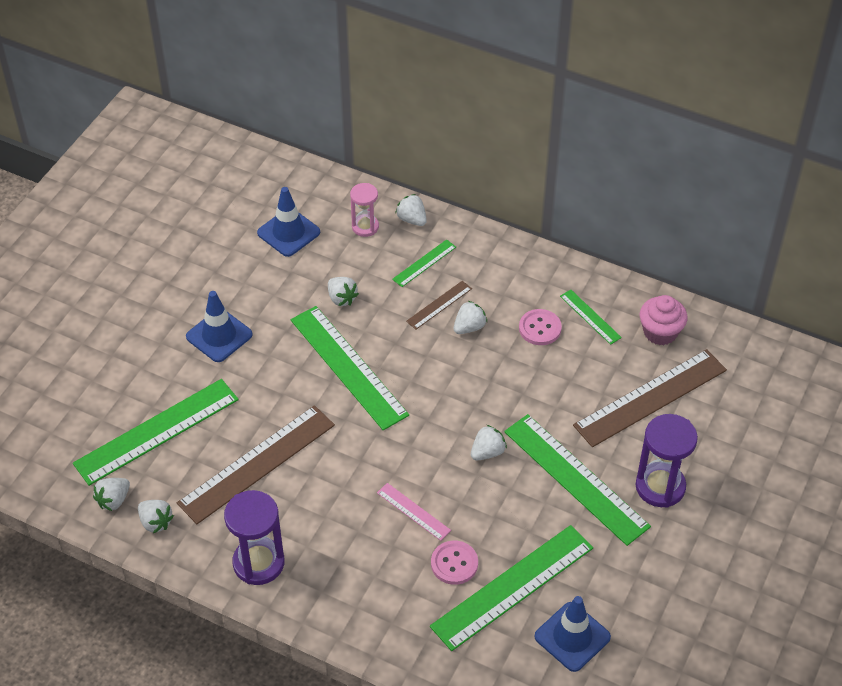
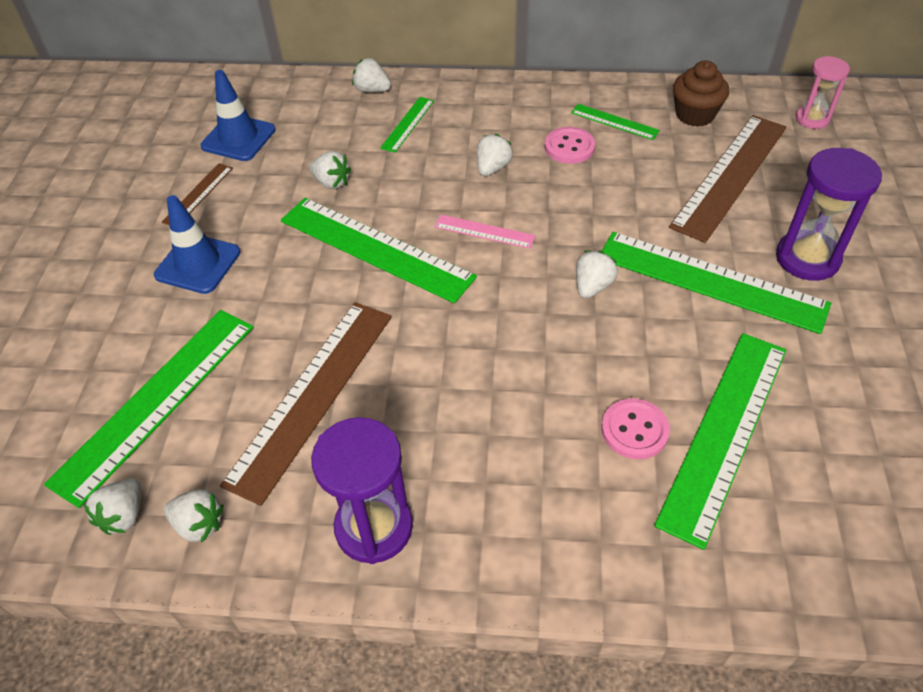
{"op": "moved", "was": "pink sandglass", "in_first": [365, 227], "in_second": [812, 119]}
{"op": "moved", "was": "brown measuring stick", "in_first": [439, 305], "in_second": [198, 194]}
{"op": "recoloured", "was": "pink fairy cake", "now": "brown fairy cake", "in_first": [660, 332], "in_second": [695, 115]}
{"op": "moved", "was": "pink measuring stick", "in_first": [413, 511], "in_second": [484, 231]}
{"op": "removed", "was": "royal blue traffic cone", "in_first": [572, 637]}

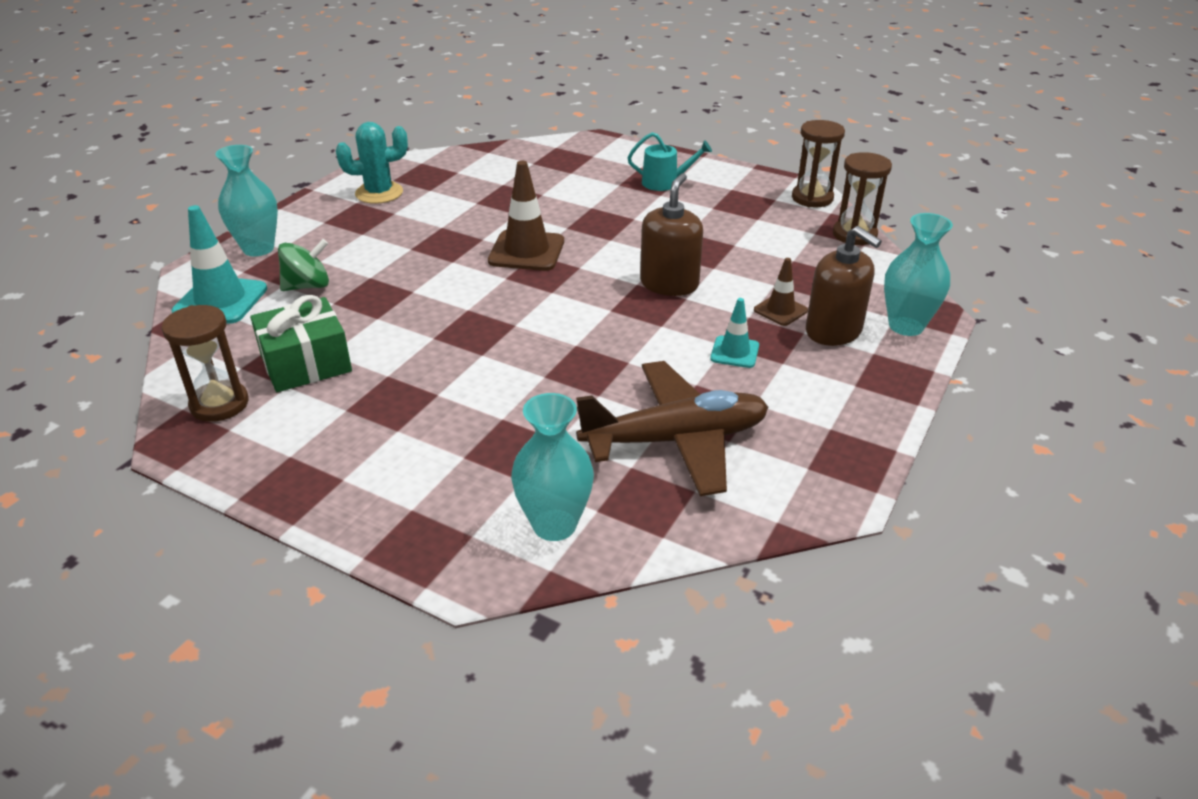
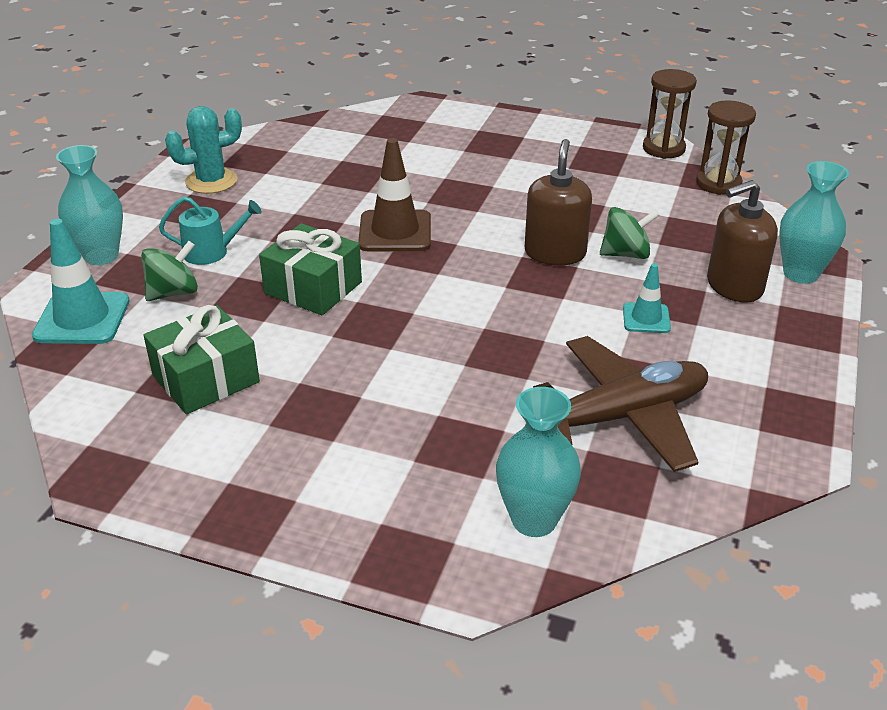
{"op": "moved", "was": "teal watering can", "in_first": [664, 183], "in_second": [211, 252]}
{"op": "turned", "was": "brown pump bottle", "in_first": [833, 331], "in_second": [734, 286], "clockwise": 120}
{"op": "removed", "was": "brown traffic cone", "in_first": [780, 310]}
{"op": "removed", "was": "brown sandglass", "in_first": [219, 404]}
{"op": "added", "now": "green spinning top", "in_second": [626, 254]}
{"op": "added", "now": "green wrapped gift", "in_second": [313, 288]}

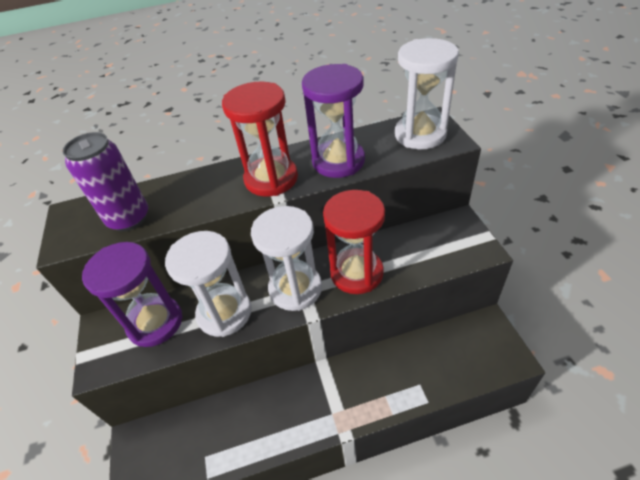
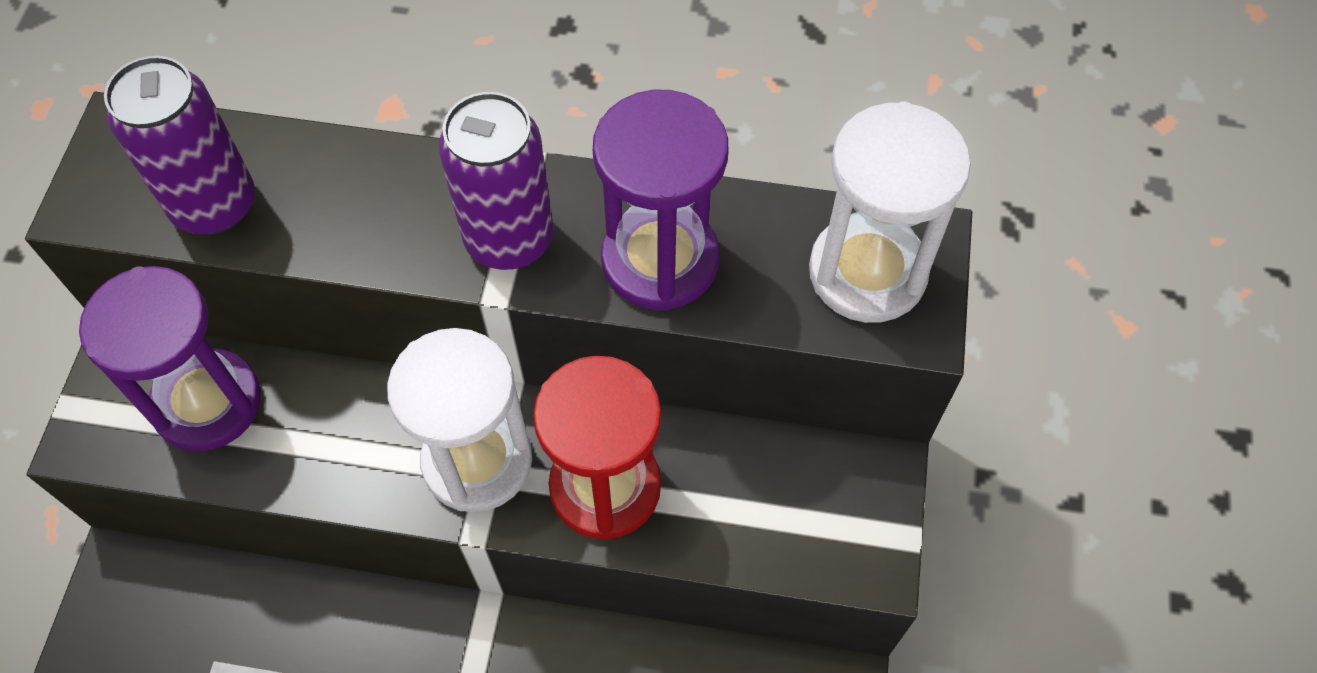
{"op": "replaced", "was": "crimson sandglass", "now": "violet can", "in_first": [271, 179], "in_second": [509, 239]}
{"op": "removed", "was": "pure white sandglass", "in_first": [224, 313]}

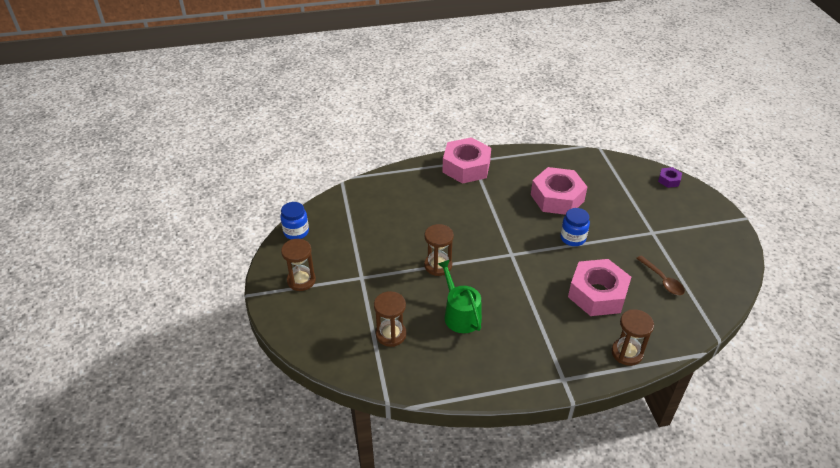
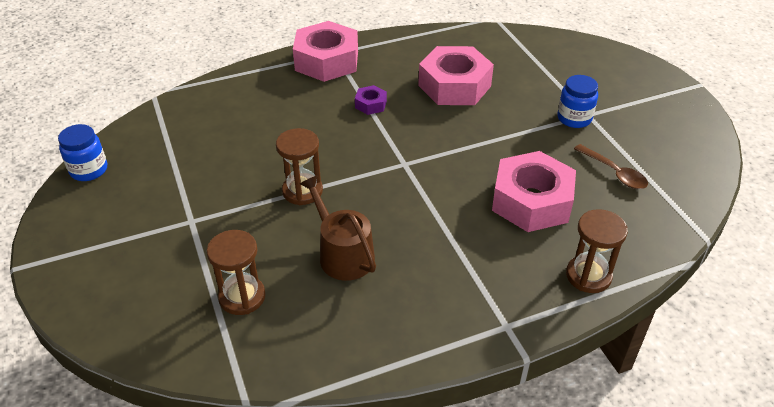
{"op": "moved", "was": "violet hexagon nut", "in_first": [669, 180], "in_second": [371, 104]}
{"op": "moved", "was": "royal blue preserve jar", "in_first": [572, 238], "in_second": [574, 118]}
{"op": "removed", "was": "brown sandglass", "in_first": [301, 280]}
{"op": "recoloured", "was": "green watering can", "now": "brown watering can", "in_first": [460, 314], "in_second": [342, 254]}

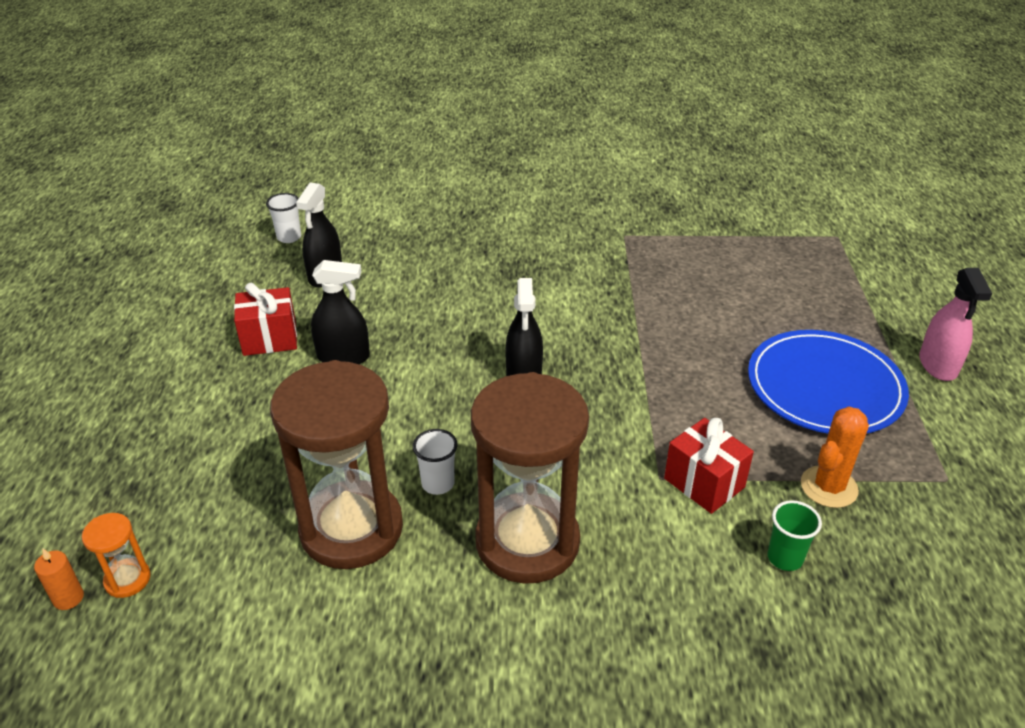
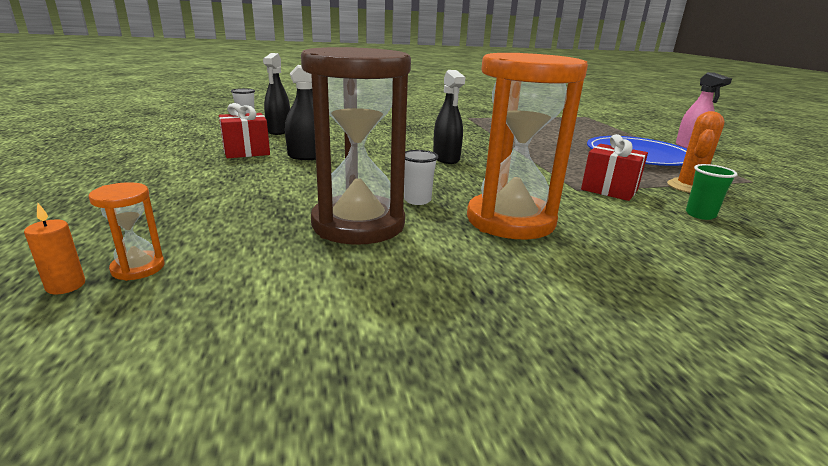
{"op": "recoloured", "was": "brown sandglass", "now": "orange-coloured sandglass", "in_first": [527, 542], "in_second": [510, 220]}

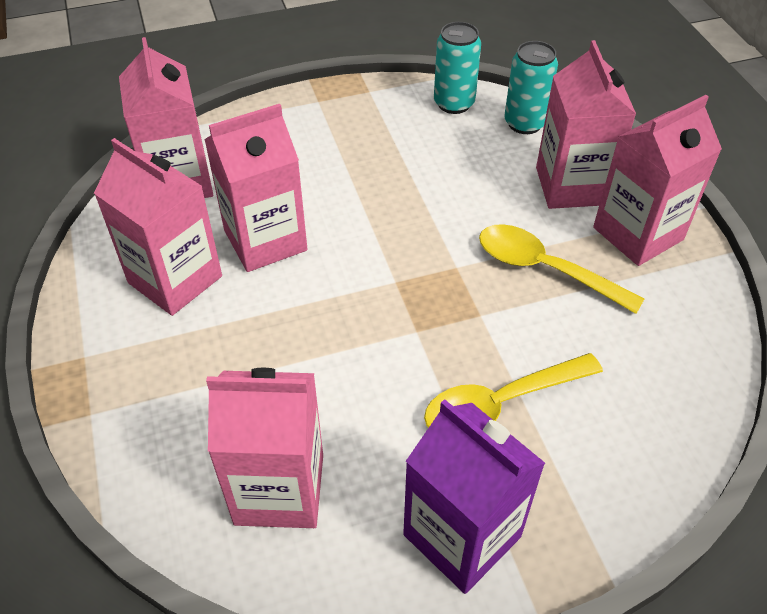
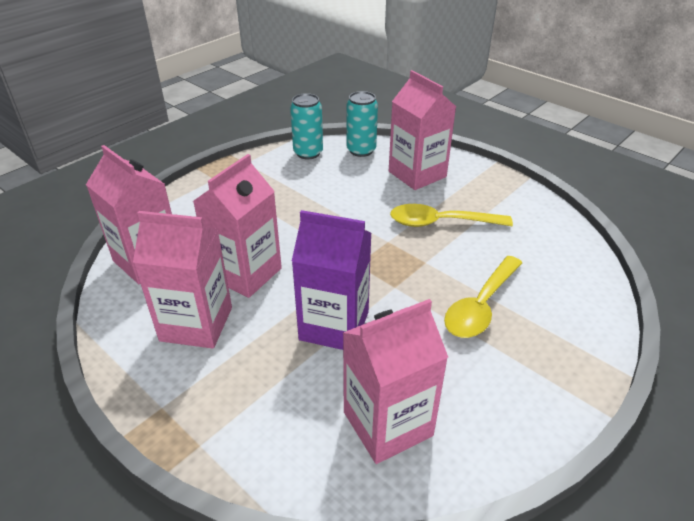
{"op": "removed", "was": "pink carton", "in_first": [638, 233]}
{"op": "moved", "was": "violet carton", "in_first": [462, 536], "in_second": [334, 325]}

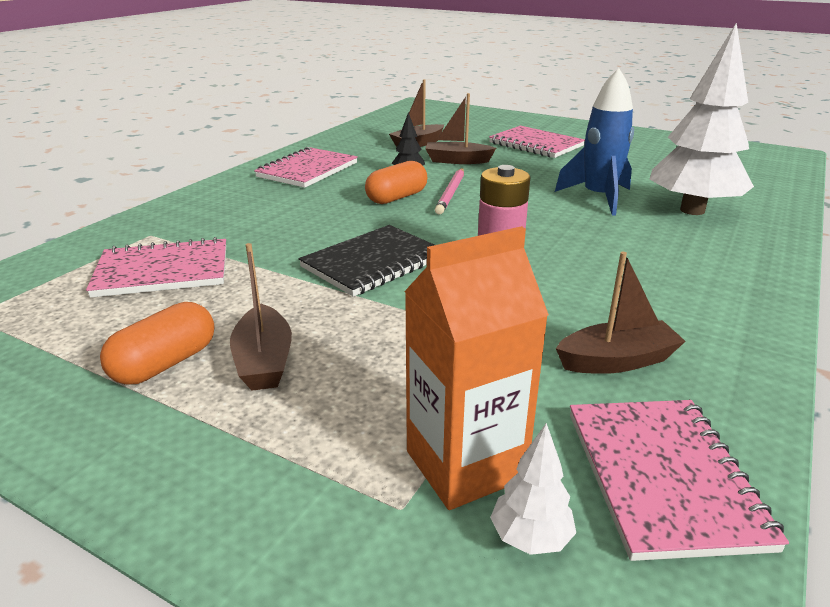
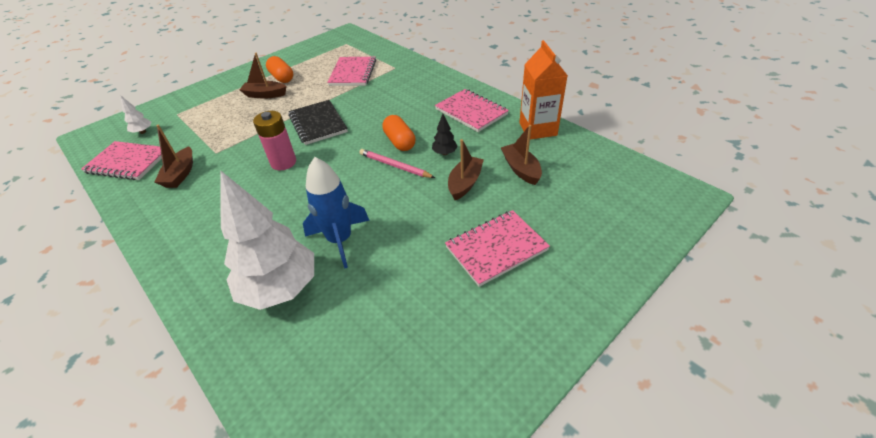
{"op": "moved", "was": "orange-coloured carton", "in_first": [465, 465], "in_second": [538, 129]}

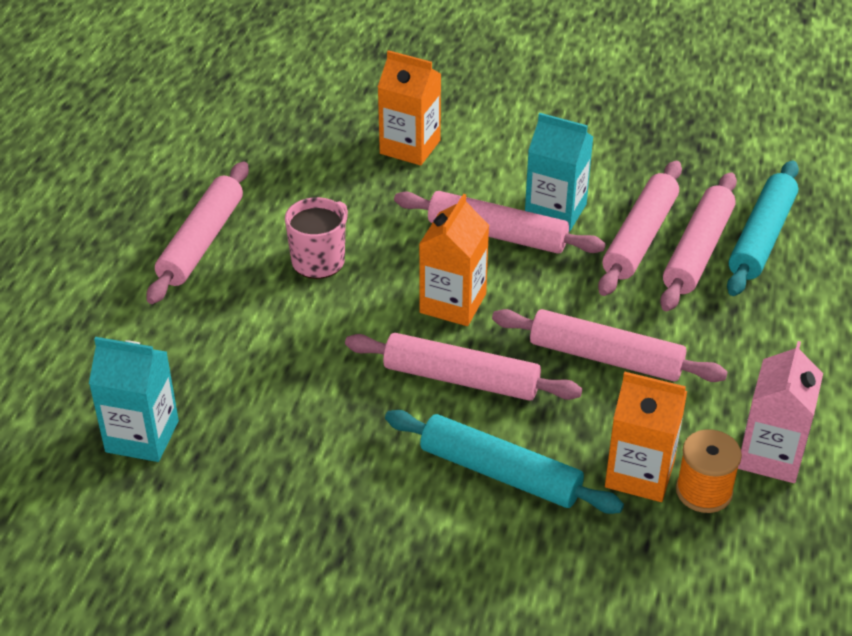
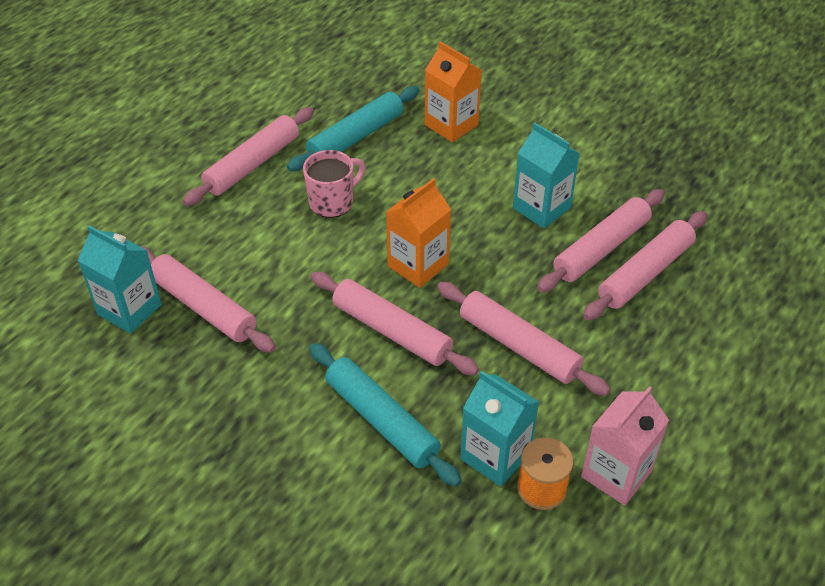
{"op": "moved", "was": "teal dough roller", "in_first": [762, 237], "in_second": [356, 137]}
{"op": "moved", "was": "pink dough roller", "in_first": [497, 234], "in_second": [204, 307]}
{"op": "recoloured", "was": "orange-coloured carton", "now": "teal carton", "in_first": [639, 474], "in_second": [495, 456]}

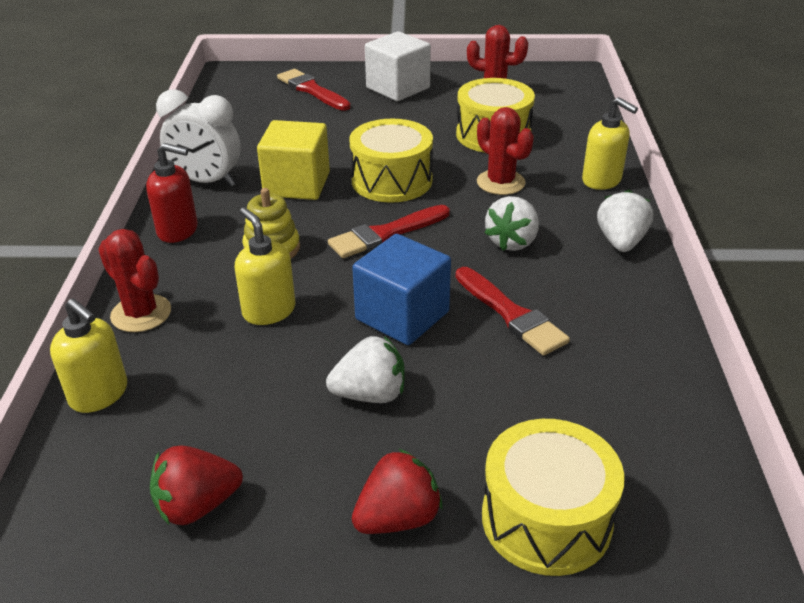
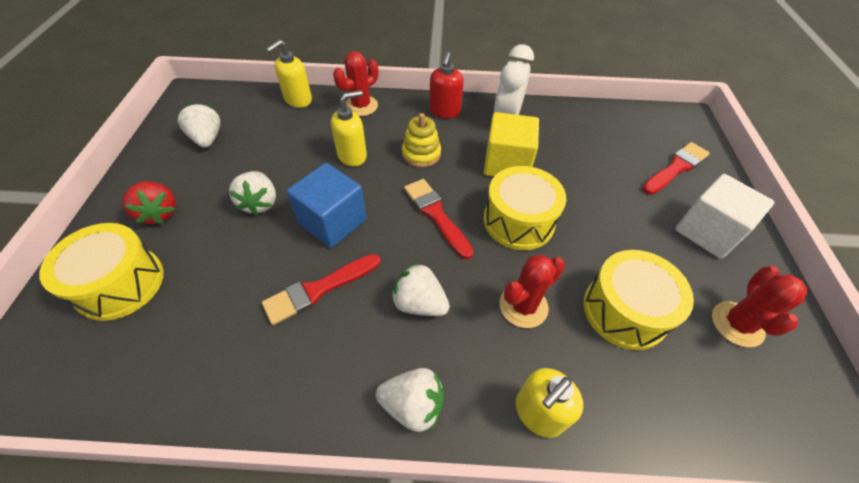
{"op": "recoloured", "was": "crimson berry", "now": "pure white berry", "in_first": [197, 505], "in_second": [207, 139]}

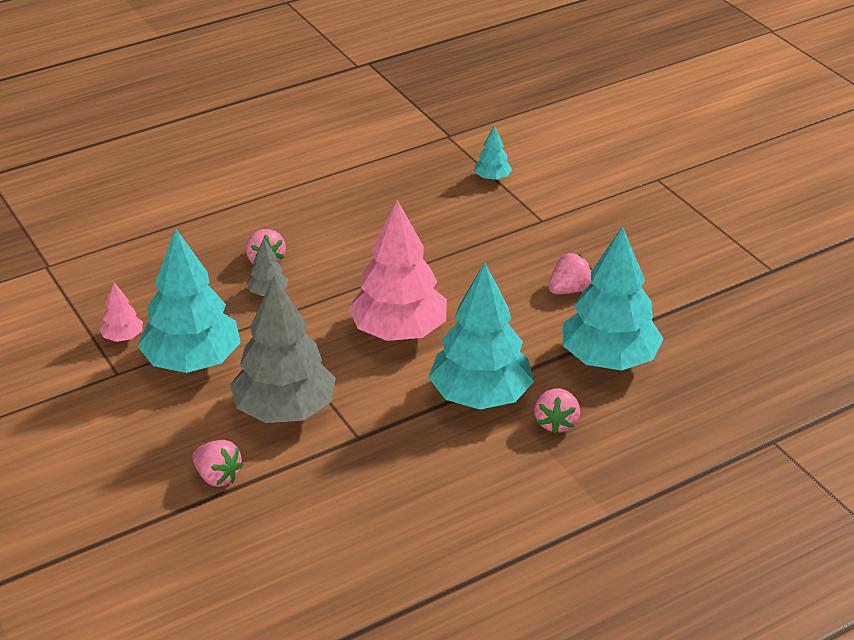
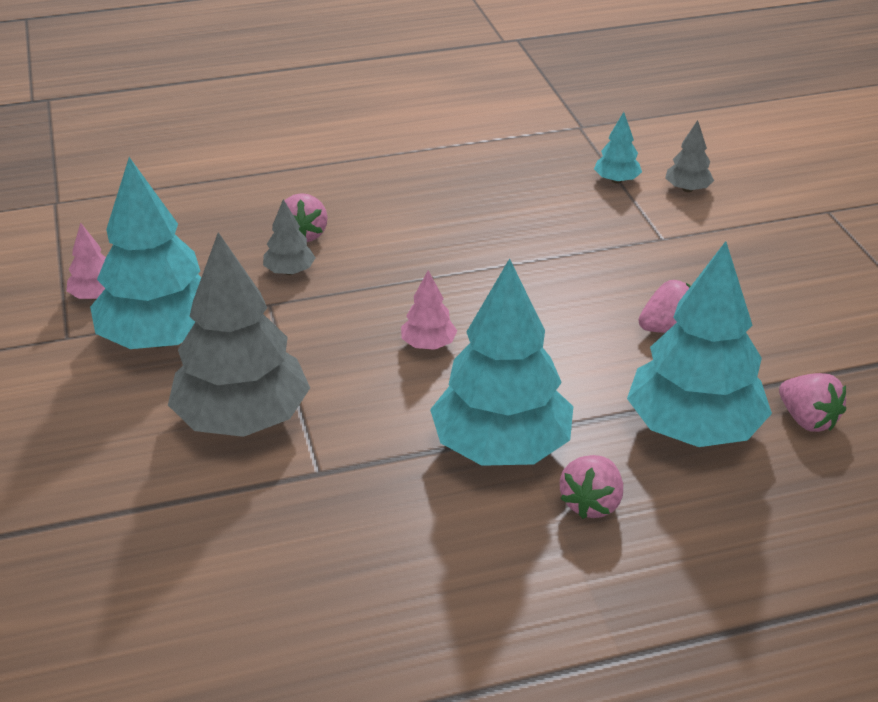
{"op": "resized", "was": "pink fir tree", "in_first": [398, 331], "in_second": [428, 344], "ratio": 0.44}
{"op": "moved", "was": "pink berry", "in_first": [217, 476], "in_second": [807, 420]}
{"op": "added", "now": "ash-grey fir tree", "in_second": [687, 189]}

